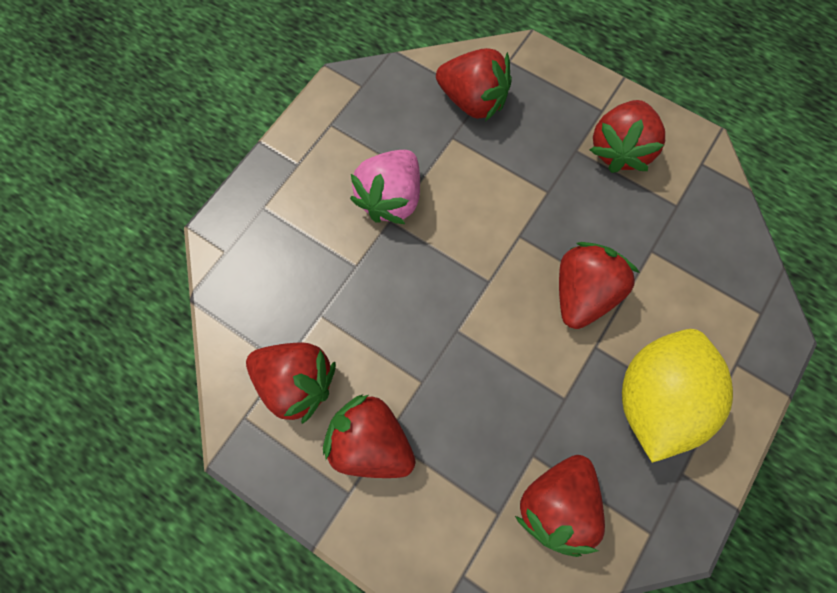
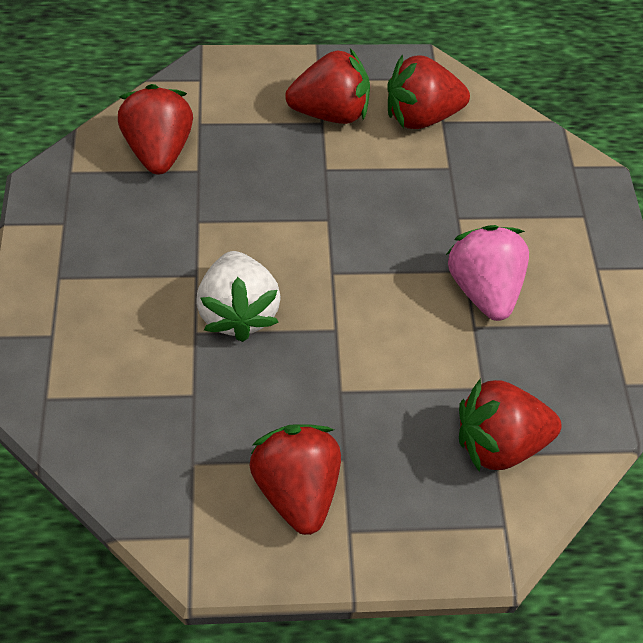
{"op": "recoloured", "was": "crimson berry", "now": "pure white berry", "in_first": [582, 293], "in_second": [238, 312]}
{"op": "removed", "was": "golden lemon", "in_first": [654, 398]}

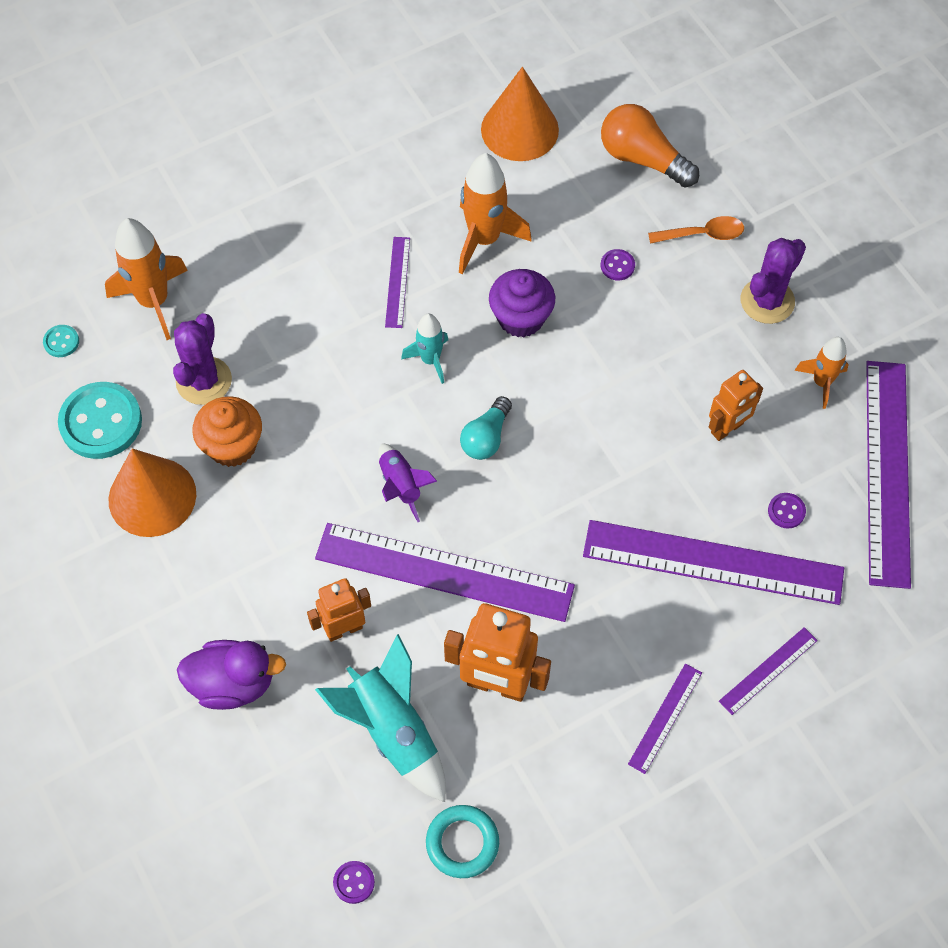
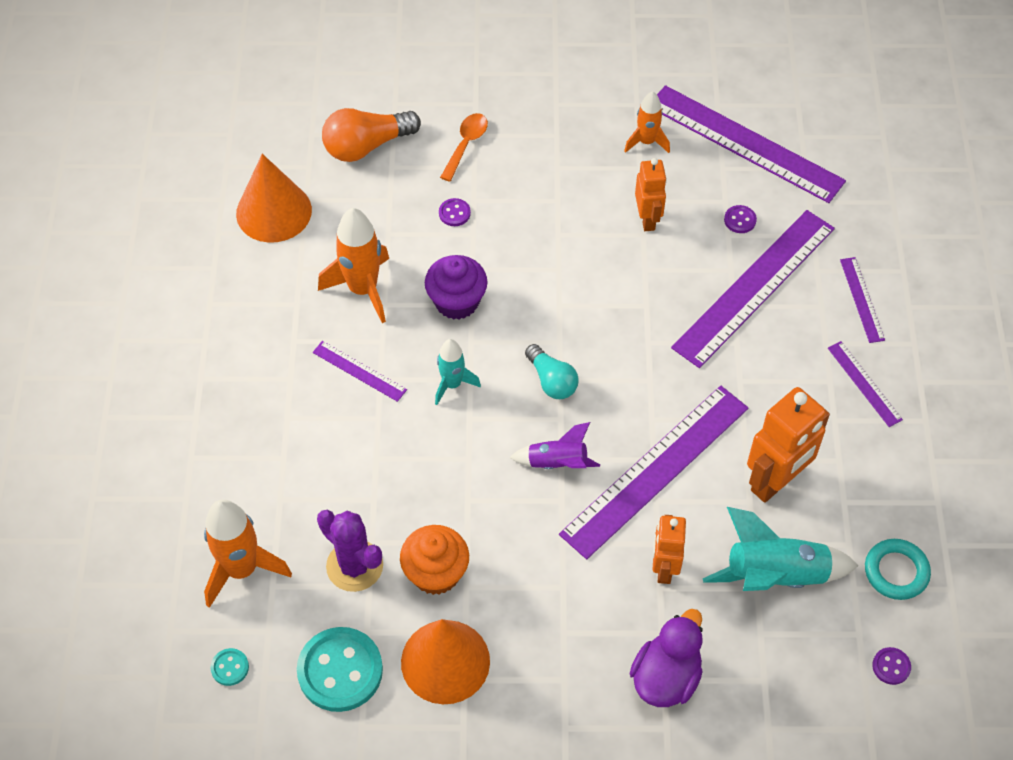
{"op": "removed", "was": "violet saguaro cactus", "in_first": [767, 301]}

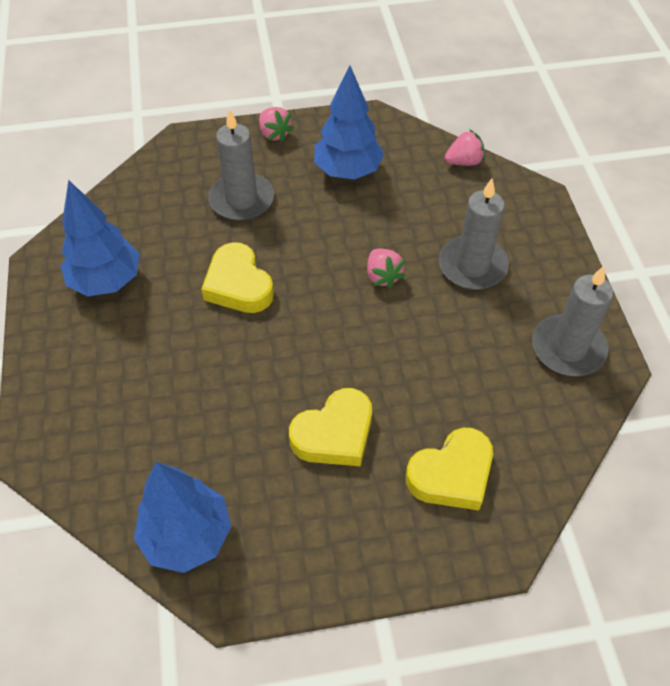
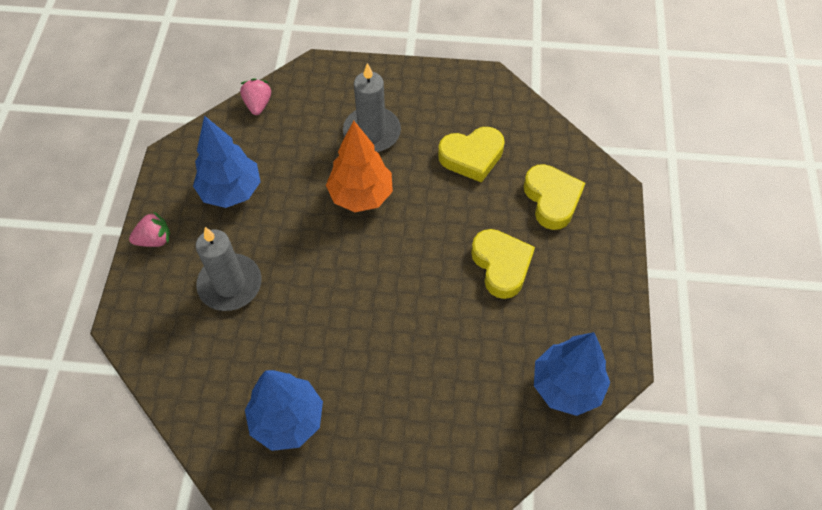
{"op": "moved", "was": "golden love heart", "in_first": [238, 285], "in_second": [472, 157]}
{"op": "replaced", "was": "pink berry", "now": "orange-coloured fir tree", "in_first": [382, 276], "in_second": [361, 195]}
{"op": "removed", "was": "ash-grey candle", "in_first": [568, 348]}

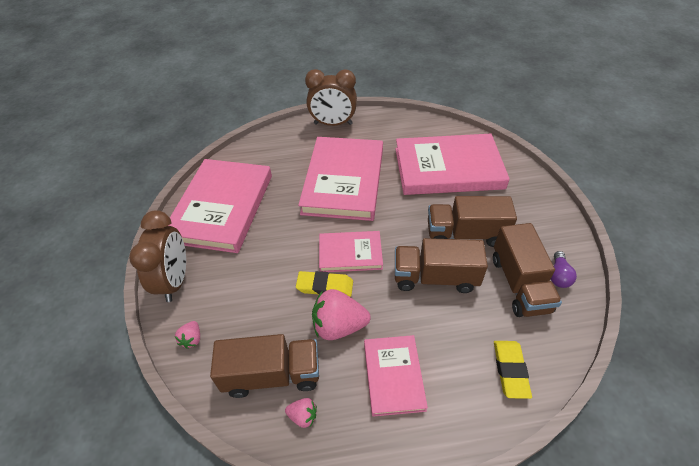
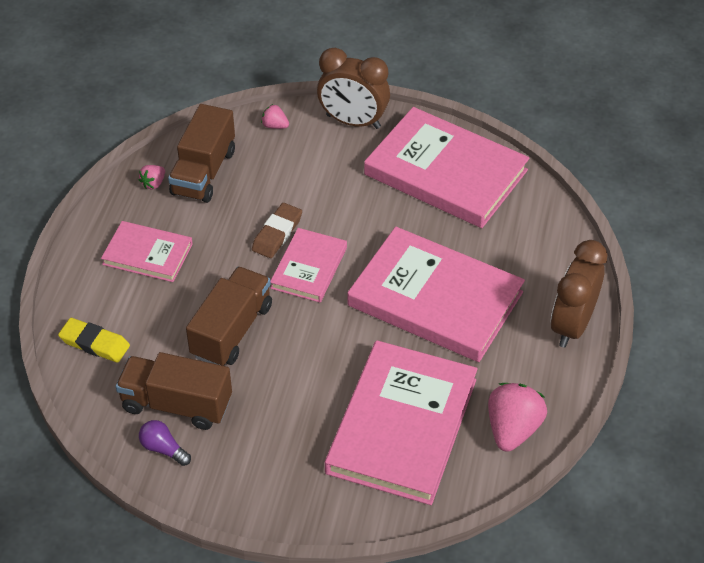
{"op": "removed", "was": "brown toy truck", "in_first": [465, 234]}
{"op": "recoloured", "was": "golden pencil eraser", "now": "brown pencil eraser", "in_first": [325, 286], "in_second": [277, 233]}
{"op": "moved", "was": "pink berry", "in_first": [339, 326], "in_second": [512, 429]}

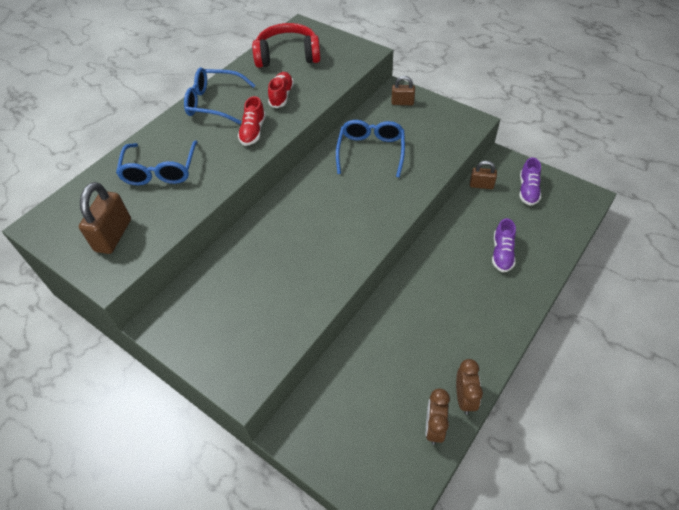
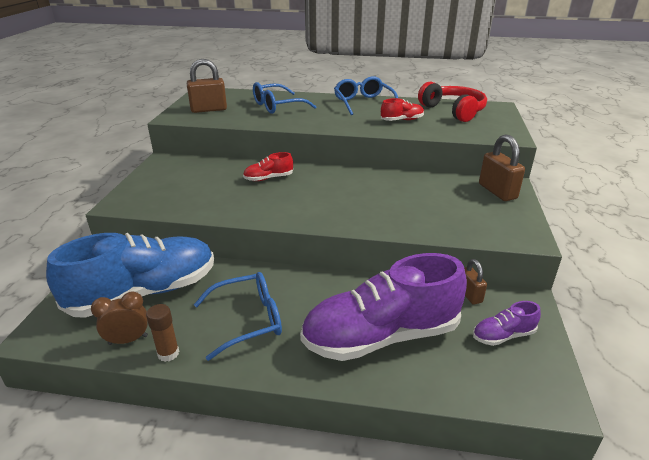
{"op": "resized", "was": "brown small lock", "in_first": [402, 102], "in_second": [497, 191], "ratio": 1.67}
{"op": "moved", "was": "crimson lace-up shoe", "in_first": [253, 132], "in_second": [268, 178]}
{"op": "moved", "was": "royal blue glasses", "in_first": [371, 151], "in_second": [248, 320]}
{"op": "resized", "was": "violet lace-up shoe", "in_first": [502, 253], "in_second": [380, 336], "ratio": 2.36}
{"op": "replaced", "was": "brown clock", "now": "brown stick of glue", "in_first": [464, 398], "in_second": [168, 353]}
{"op": "added", "now": "royal blue lace-up shoe", "in_second": [145, 293]}

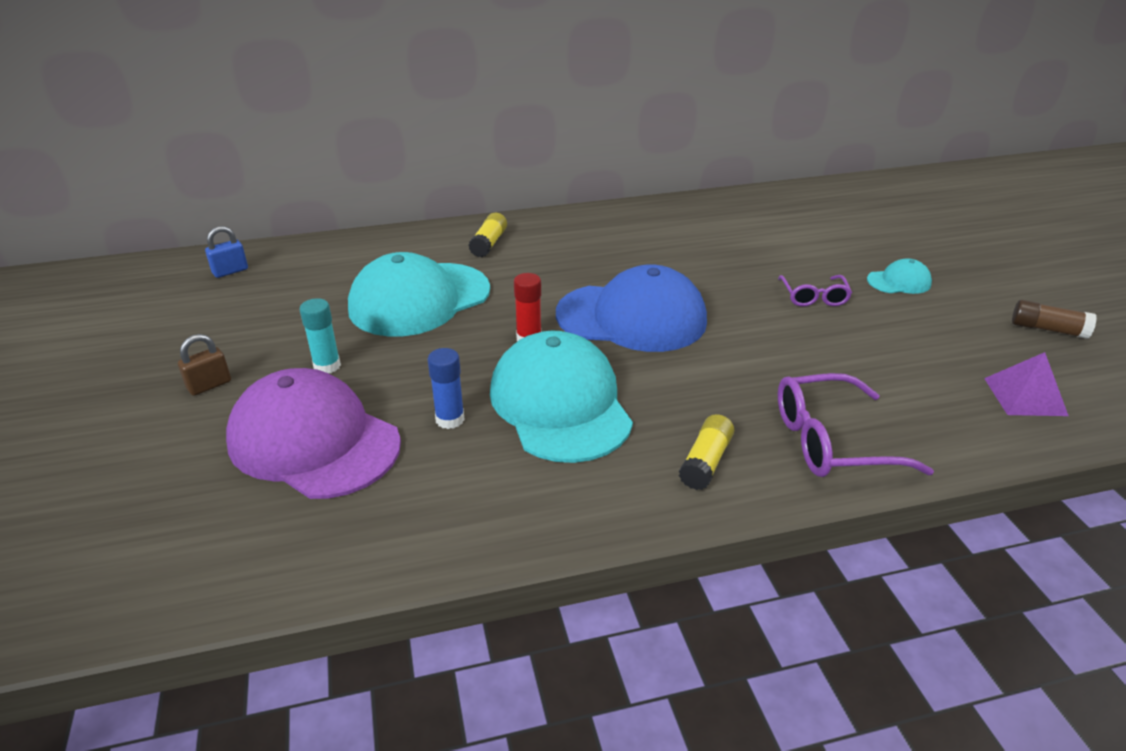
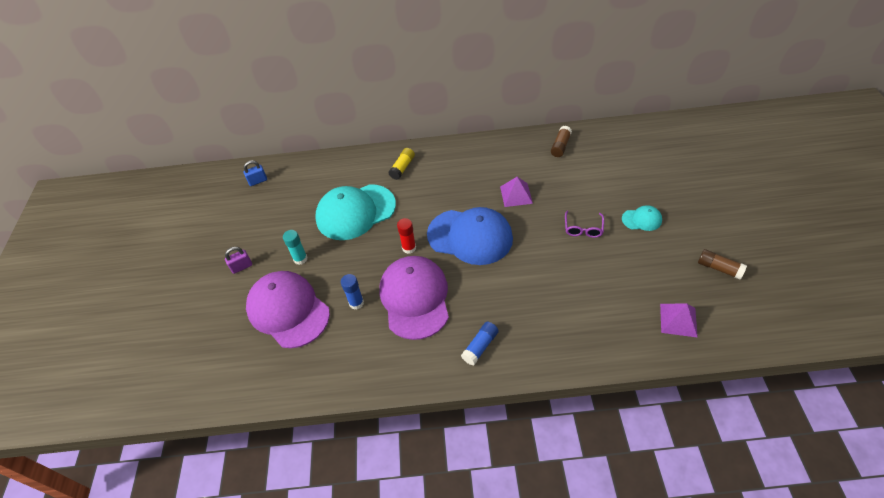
{"op": "recoloured", "was": "teal cap", "now": "violet cap", "in_first": [560, 404], "in_second": [415, 298]}
{"op": "recoloured", "was": "brown small lock", "now": "violet small lock", "in_first": [209, 385], "in_second": [242, 267]}
{"op": "removed", "was": "violet glasses", "in_first": [831, 441]}
{"op": "recoloured", "was": "golden stick of glue", "now": "royal blue stick of glue", "in_first": [706, 462], "in_second": [480, 346]}
{"op": "added", "now": "brown stick of glue", "in_second": [560, 146]}
{"op": "added", "now": "violet pyramid", "in_second": [516, 195]}

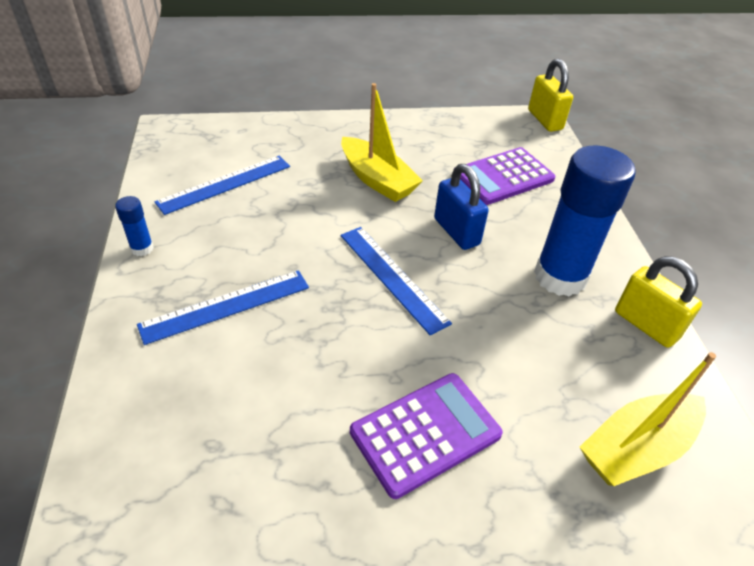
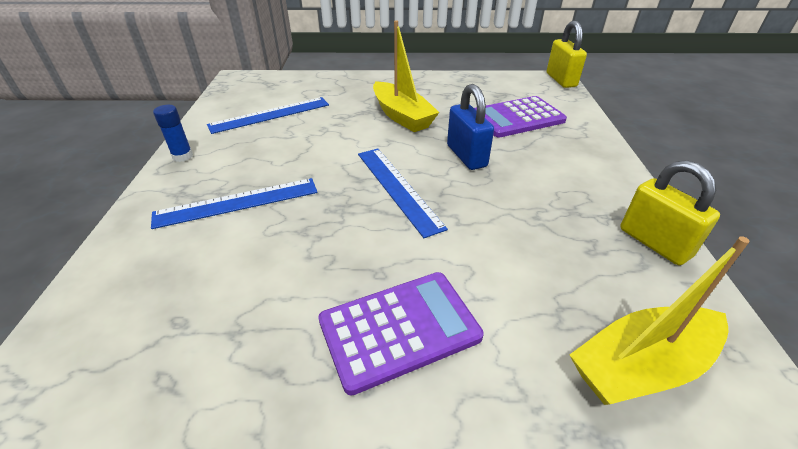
{"op": "removed", "was": "royal blue stick of glue", "in_first": [560, 277]}

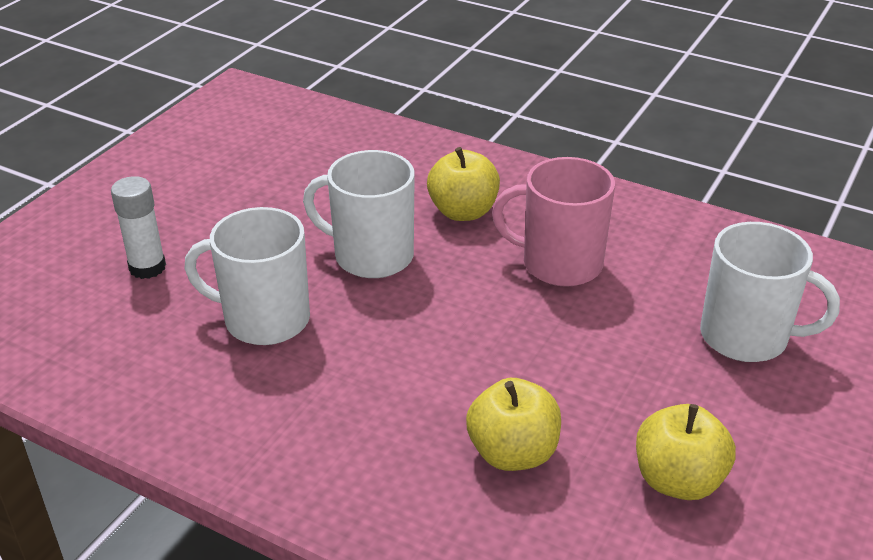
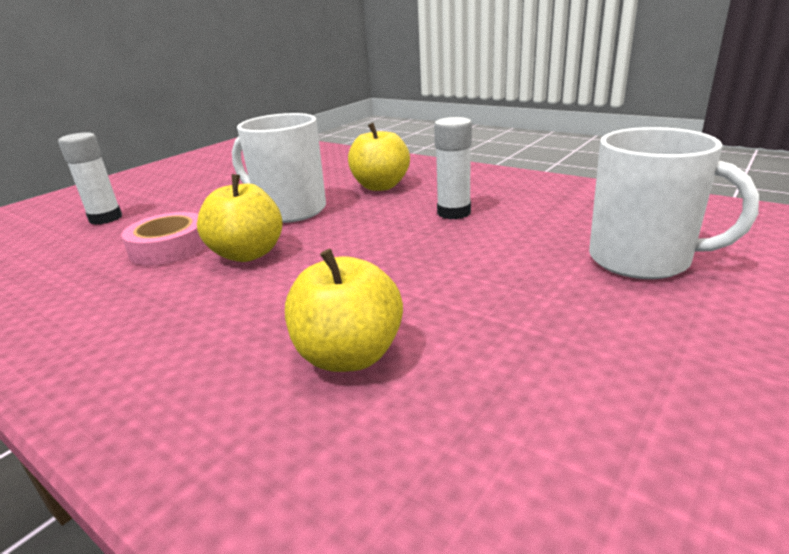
{"op": "replaced", "was": "pink mug", "now": "pure white stick of glue", "in_first": [559, 264], "in_second": [454, 213]}
{"op": "replaced", "was": "pure white mug", "now": "pink tape", "in_first": [264, 319], "in_second": [169, 247]}
{"op": "moved", "was": "golden apple", "in_first": [678, 480], "in_second": [248, 254]}

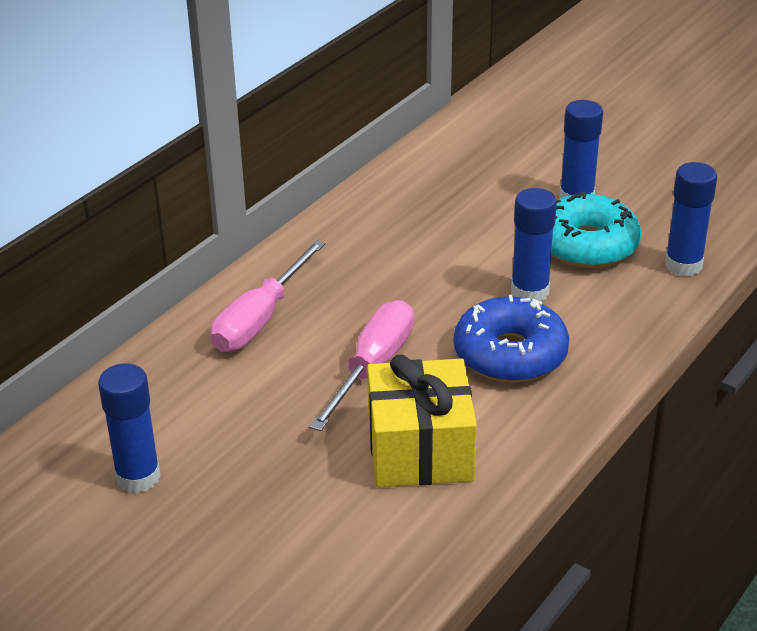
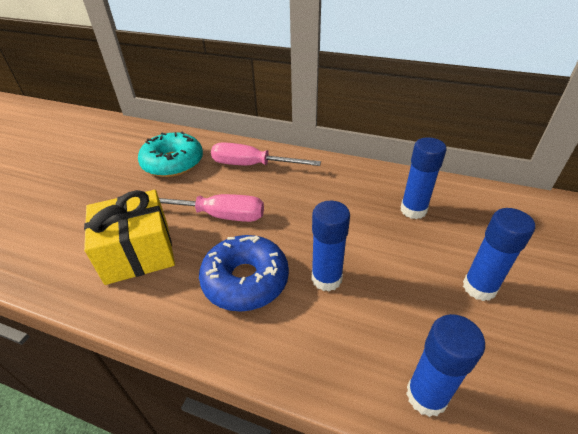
{"op": "moved", "was": "teal donut", "in_first": [586, 245], "in_second": [173, 163]}
{"op": "moved", "was": "royal blue stick of glue", "in_first": [138, 477], "in_second": [413, 210]}

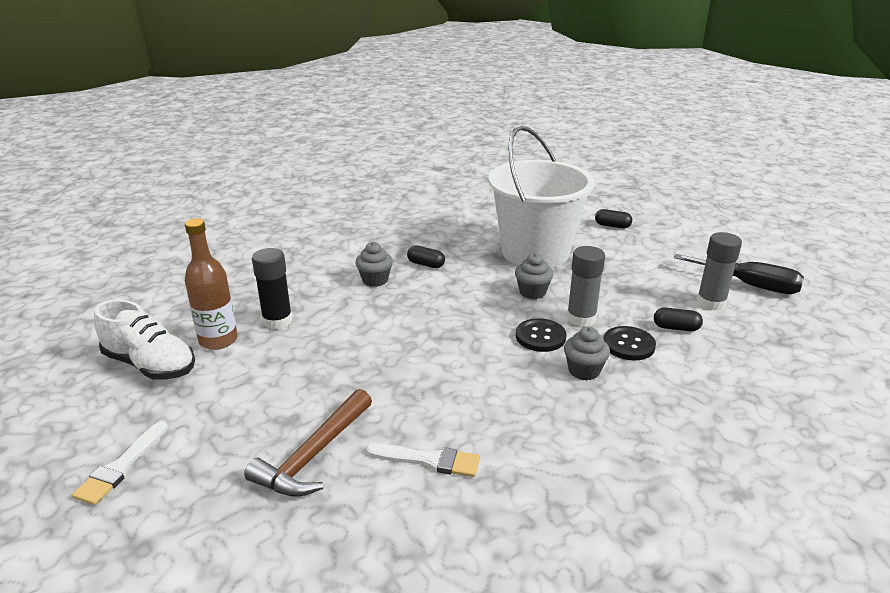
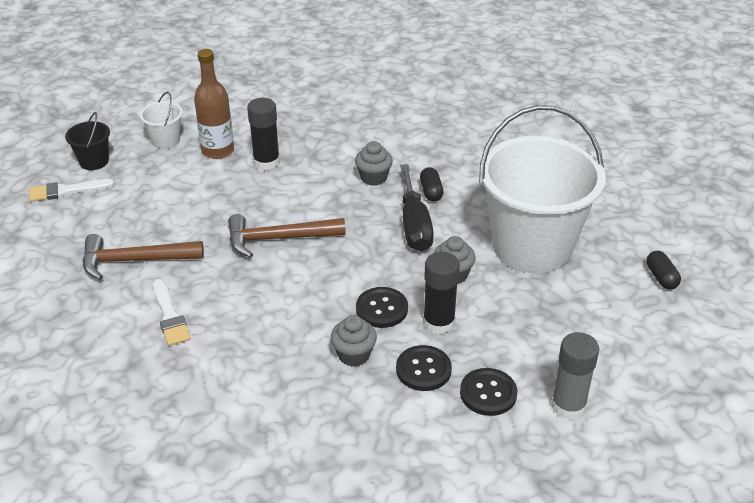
{"op": "recoloured", "was": "ash-grey stick of glue", "now": "ebony stick of glue", "in_first": [581, 318], "in_second": [438, 323]}
{"op": "moved", "was": "ebony screwdriver", "in_first": [750, 285], "in_second": [414, 225]}
{"op": "replaced", "was": "pure white lace-up shoe", "now": "pure white pail", "in_first": [150, 365], "in_second": [165, 140]}
{"op": "replaced", "was": "ebony pill", "now": "ebony shirt button", "in_first": [676, 328], "in_second": [488, 393]}
{"op": "added", "now": "ebony pail", "in_second": [94, 161]}
{"op": "added", "now": "brown hammer", "in_second": [278, 238]}

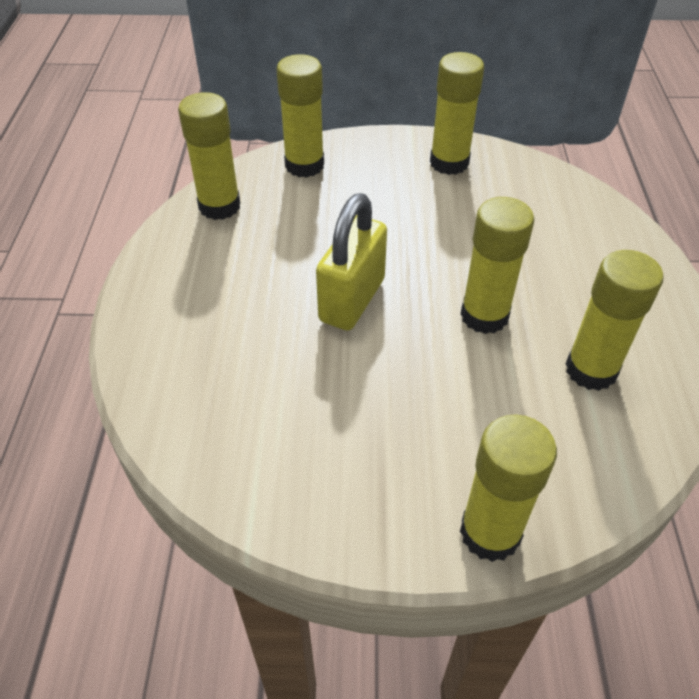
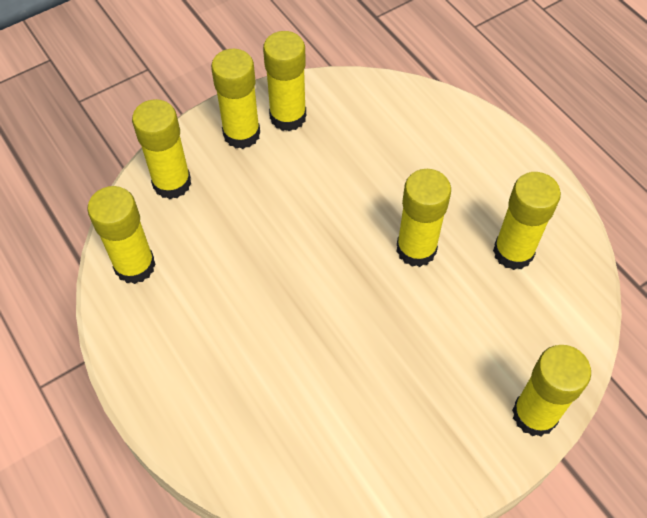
{"op": "removed", "was": "golden small lock", "in_first": [352, 300]}
{"op": "added", "now": "golden stick of glue", "in_second": [241, 134]}

